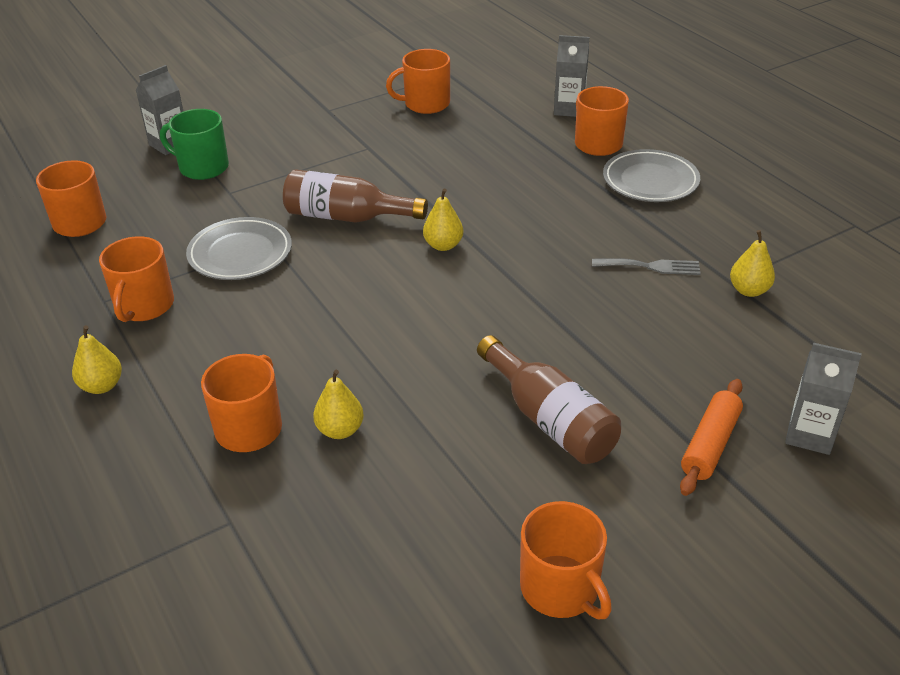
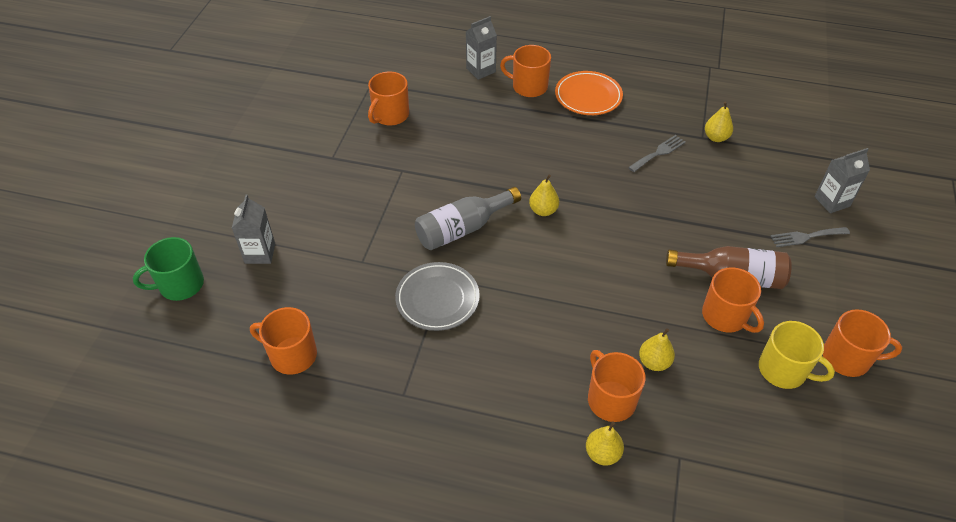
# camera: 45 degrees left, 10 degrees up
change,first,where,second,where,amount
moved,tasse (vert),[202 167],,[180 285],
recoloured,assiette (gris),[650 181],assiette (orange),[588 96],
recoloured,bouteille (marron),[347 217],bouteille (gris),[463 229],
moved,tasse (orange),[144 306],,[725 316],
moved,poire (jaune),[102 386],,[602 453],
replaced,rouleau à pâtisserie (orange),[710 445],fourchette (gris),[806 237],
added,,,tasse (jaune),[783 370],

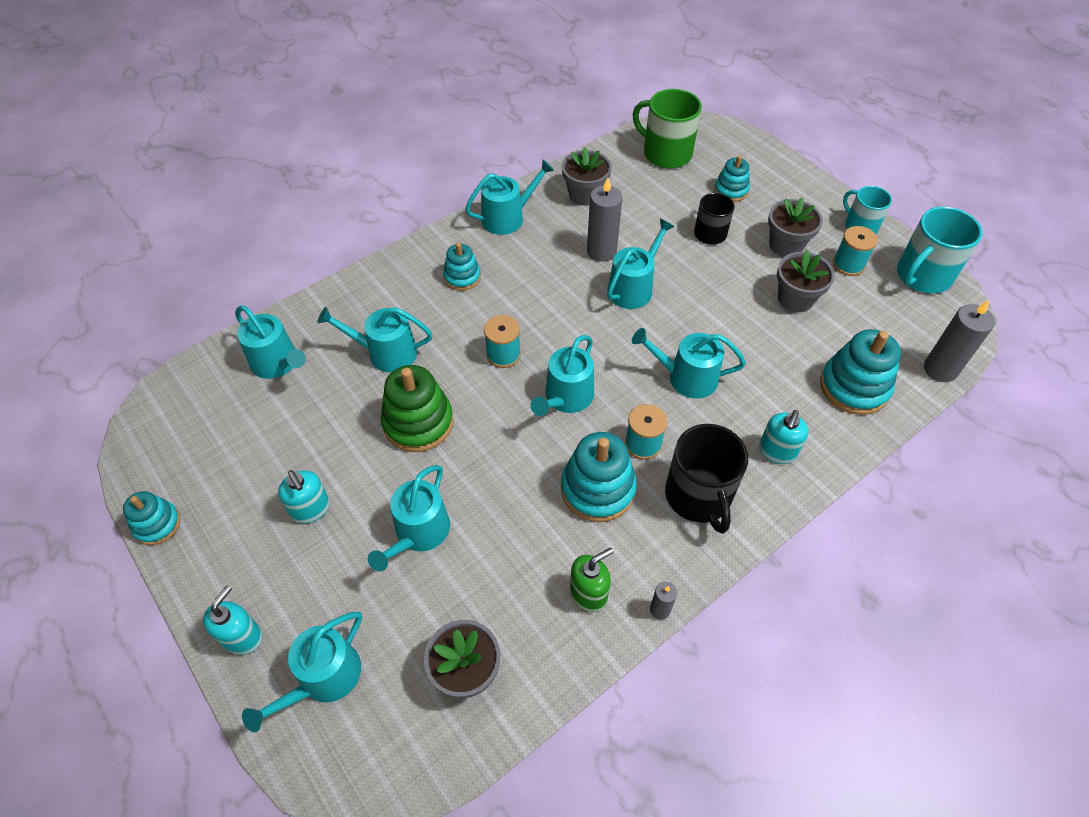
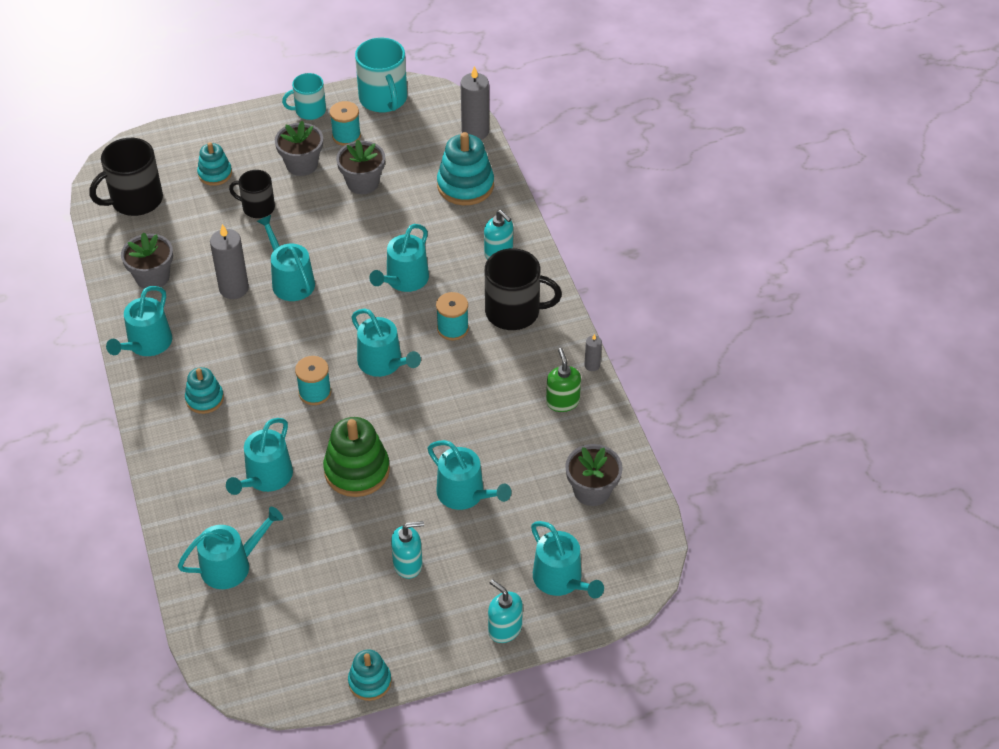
# camera: 70 degrees left, 5 degrees down
change,first,where,second,where,amount
recoloured,tasse (vert),[666 153],tasse (noir),[135 200],
turned,arrosoir (turquoise),[507 218],,[146 344],150 degrees counterclockwise
removed,jouet à empiler (turquoise),[597 489],,,

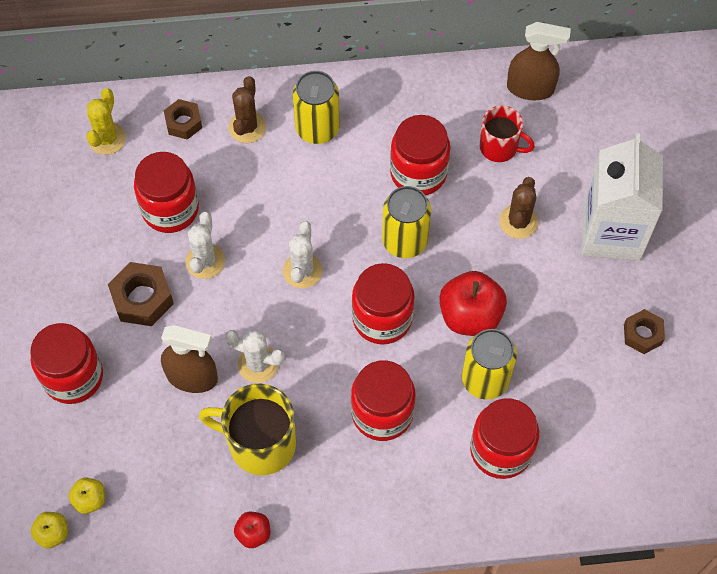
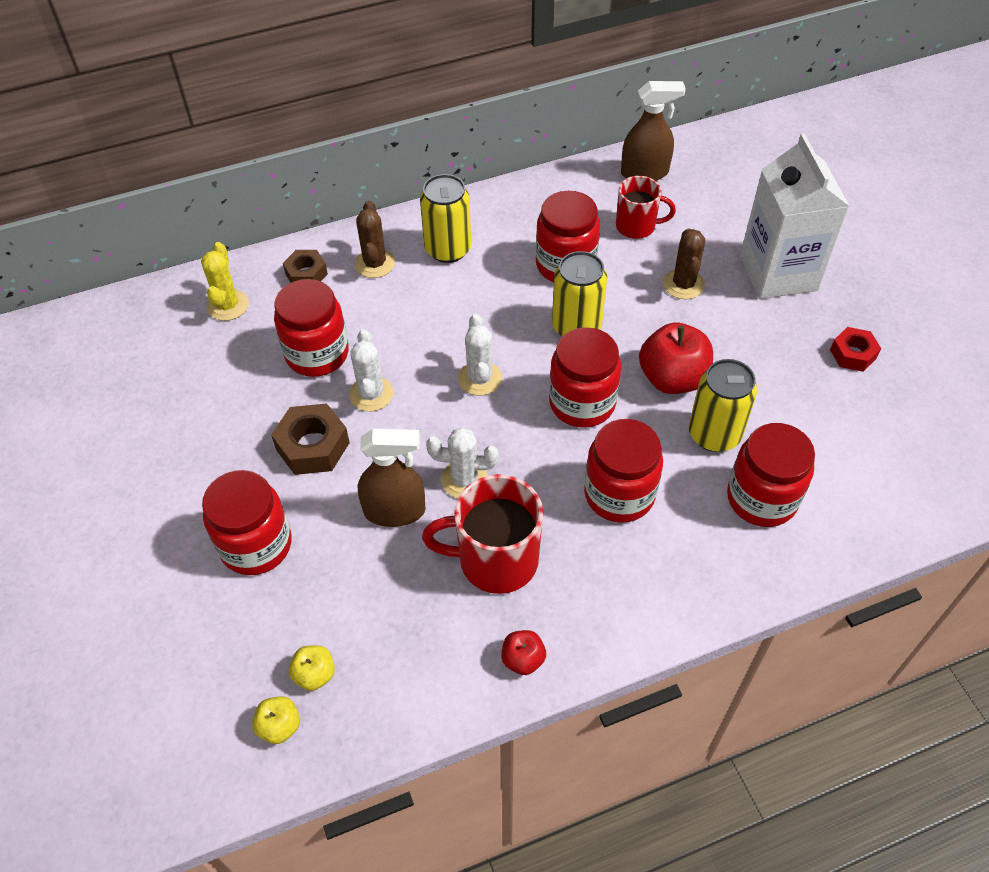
# camera: 15 degrees left, 10 degrees down
change,first,where,second,where,amount
recoloured,écrou (marron),[642 334],écrou (rouge),[853 354],
recoloured,tasse (jaune),[260 443],tasse (rouge),[496 560],

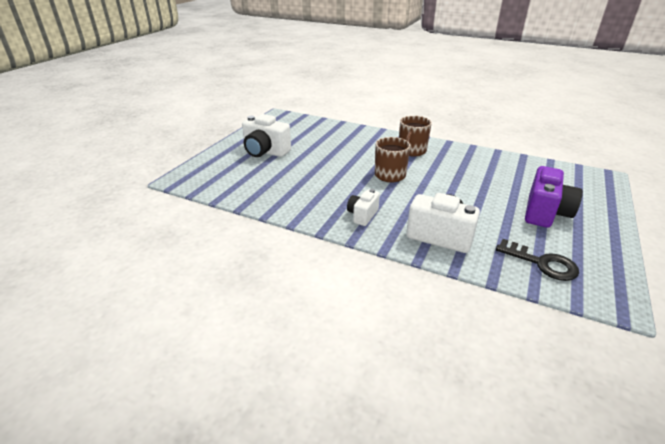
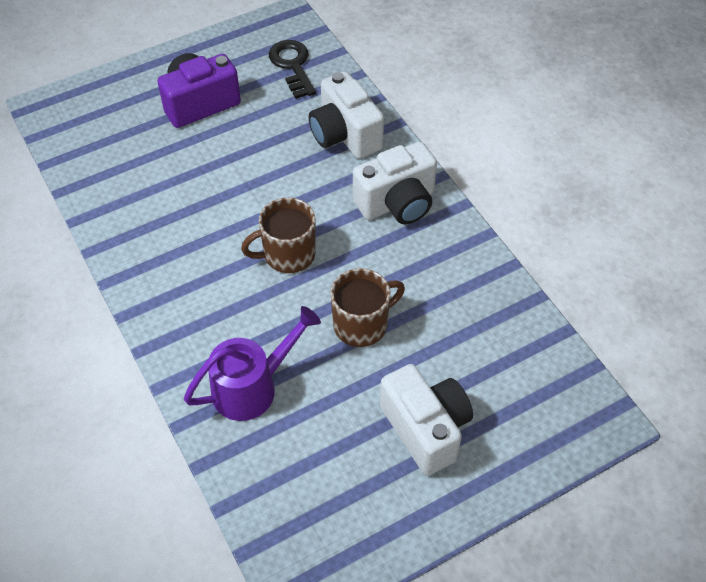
# camera: 145 degrees left, 20 degrees up
change,first,where,second,where,amount
moved,tasse (marron),[411 151],,[362 324],
resized,appareil photo (blanc),[362 215],,[397 203],x1.71
added,,,arrosoir (violet),[253 386],

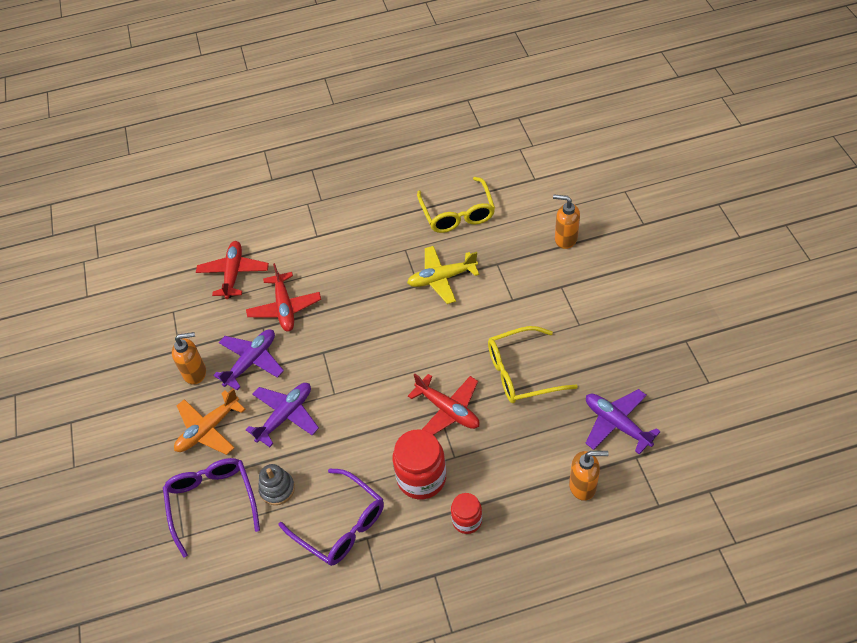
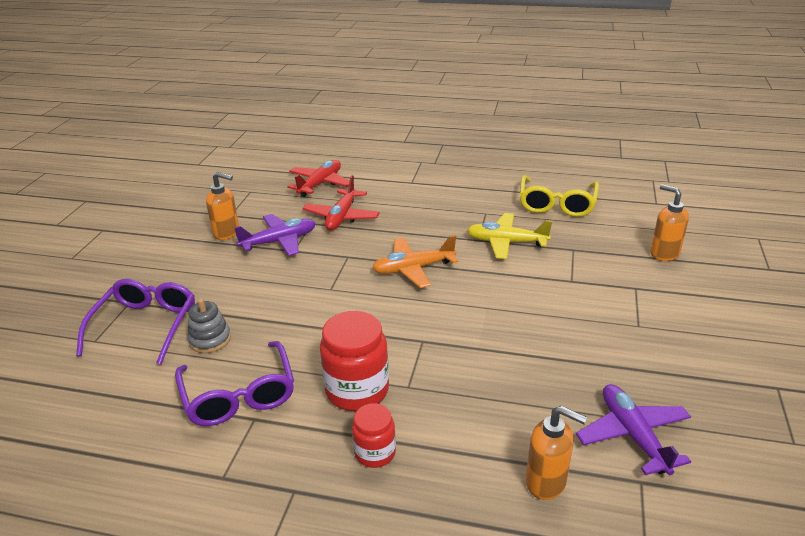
# camera: 25 degrees right, 20 degrees down
change,first,where,second,where,amount
removed,lunettes (jaune),[522 372],,,
removed,avion (rouge),[448 410],,,
removed,avion (violet),[285 416],,,
moved,avion (orange),[208 429],,[413 269],

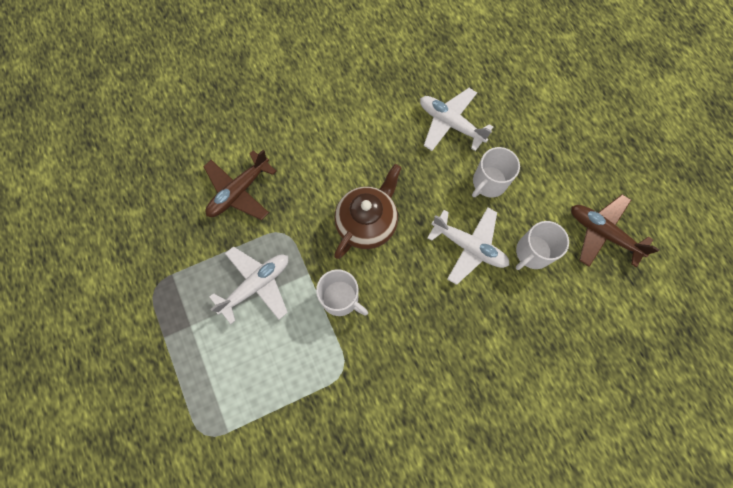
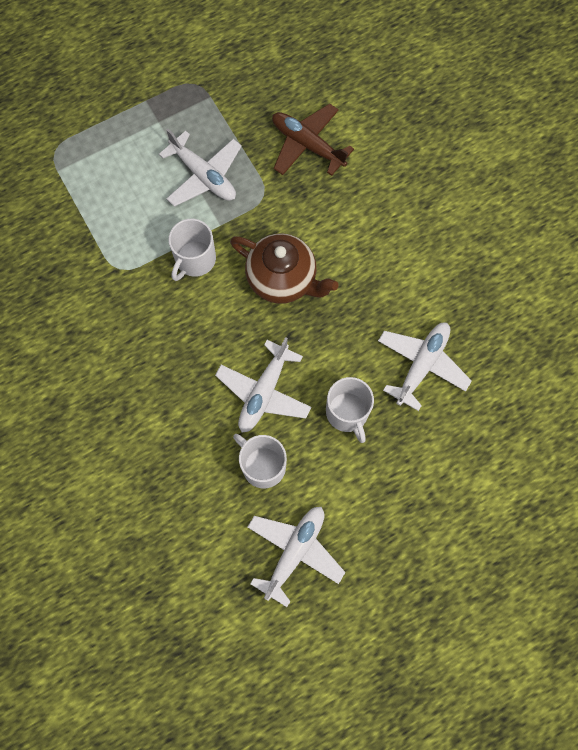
# camera: 85 degrees right, 0 degrees up
change,first,where,second,where,amount
turned,tasse (blanc),[488 182],,[347 413],150 degrees counterclockwise
recoloured,avion (marron),[603 233],avion (blanc),[294 552],

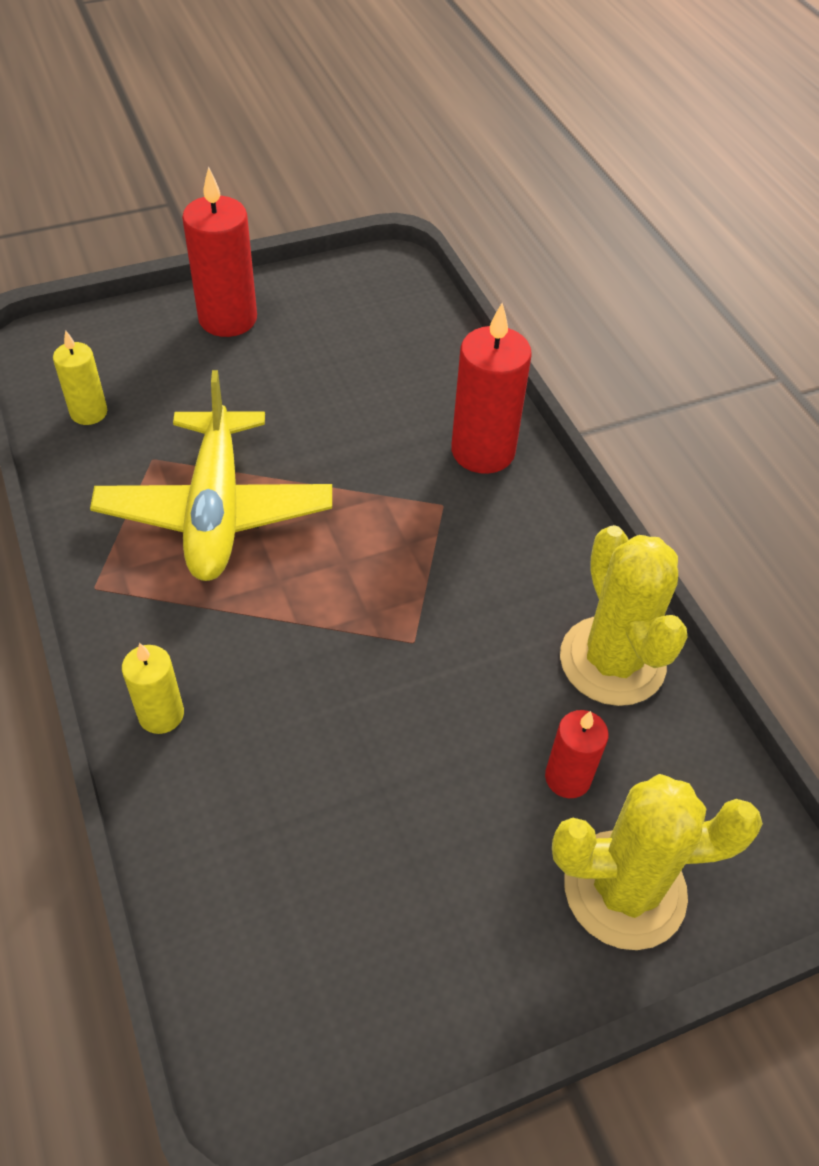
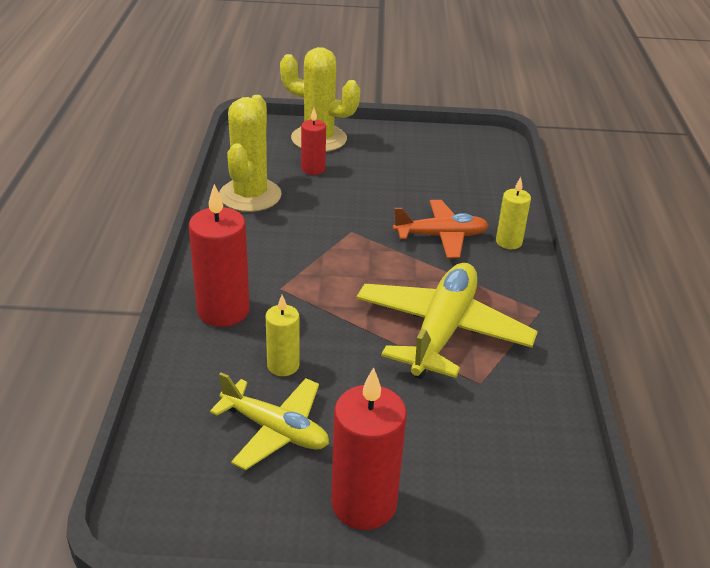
# camera: 155 degrees left, 15 degrees down
change,first,where,second,where,amount
moved,bougie (jaune),[89 412],,[283 365],
added,,,avion (orange),[441 236],
added,,,avion (jaune),[275 430],

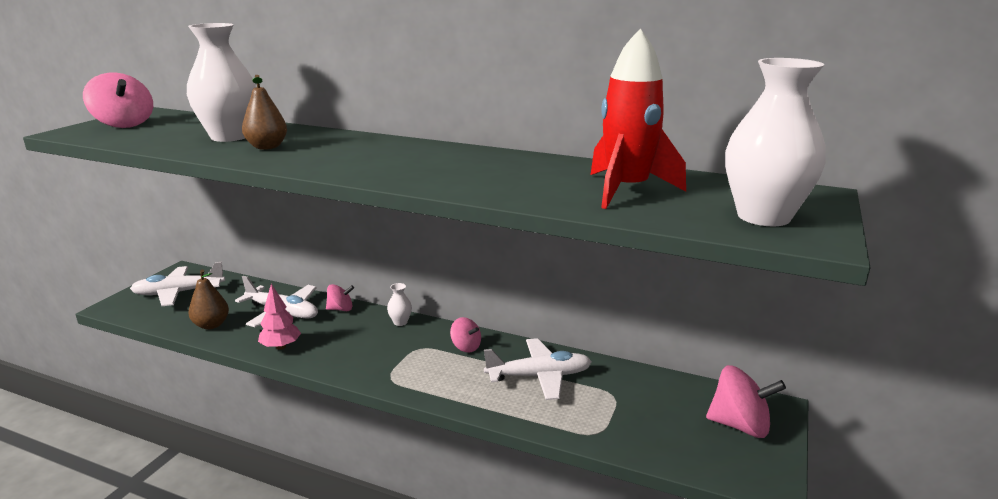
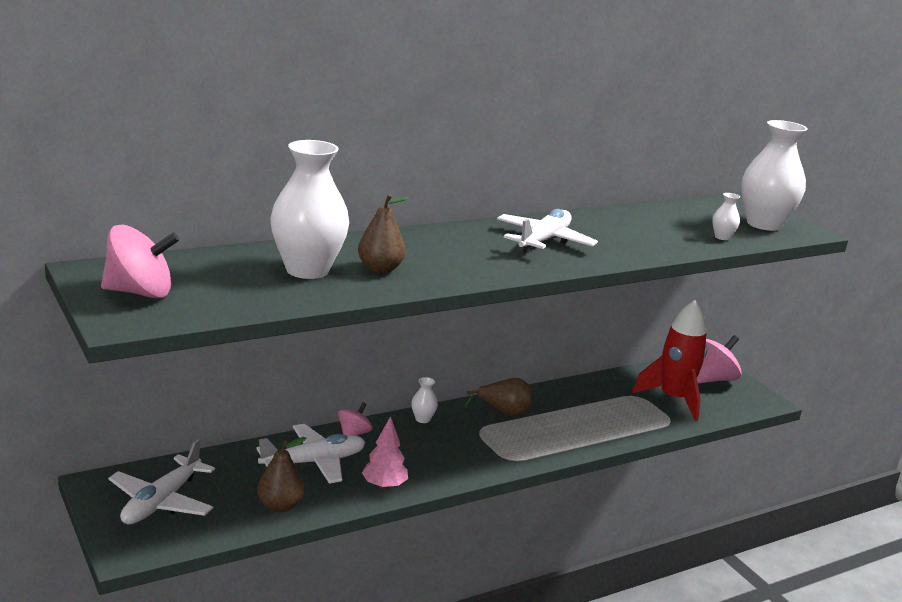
# camera: 55 degrees left, 0 degrees up
change,first,where,second,where,amount
moved,fusée (rouge),[626 190],,[673 399],
replaced,toupie (rose),[466 347],poire (marron),[504 412],
moved,avion (blanc),[539 376],,[544 241],
added,,,vase (blanc),[722 237],

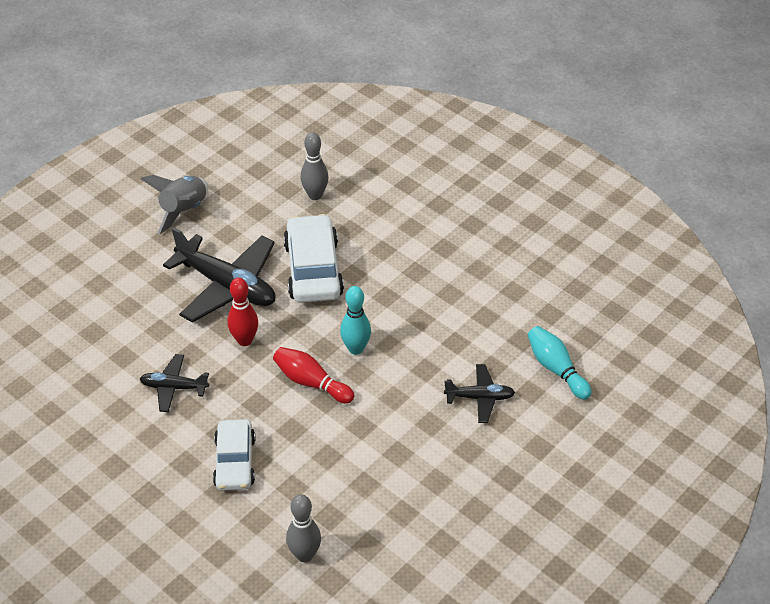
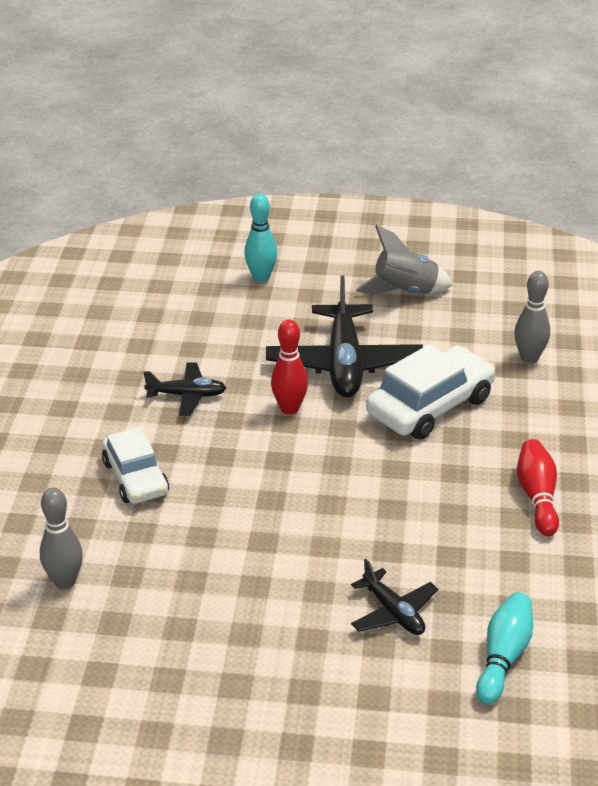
# camera: 55 degrees right, 10 degrees down
change,first,where,second,where,amount
moved,quille (turquoise),[356 349],,[261 277],
moved,quille (rouge),[311 382],,[537 497],
turned,avion (noir),[174 387],,[187 395],120 degrees clockwise
turned,voiture (blanc),[235 462],,[136 478],75 degrees counterclockwise

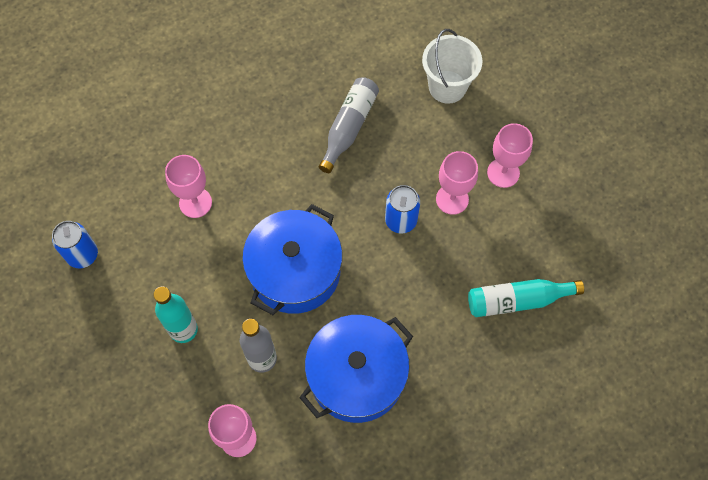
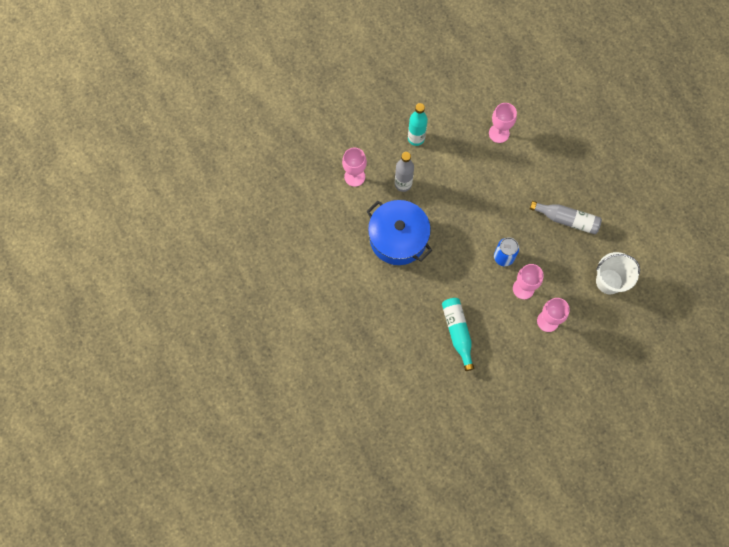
# camera: 85 degrees right, 5 degrees up
change,first,where,second,where,amount
removed,marmite (bleu),[295 271],,,
removed,canette (bleu),[82 255],,,

